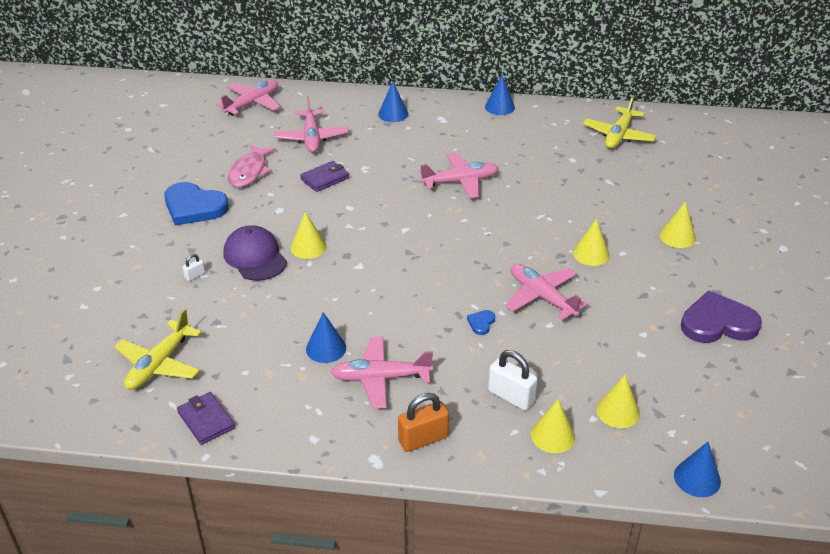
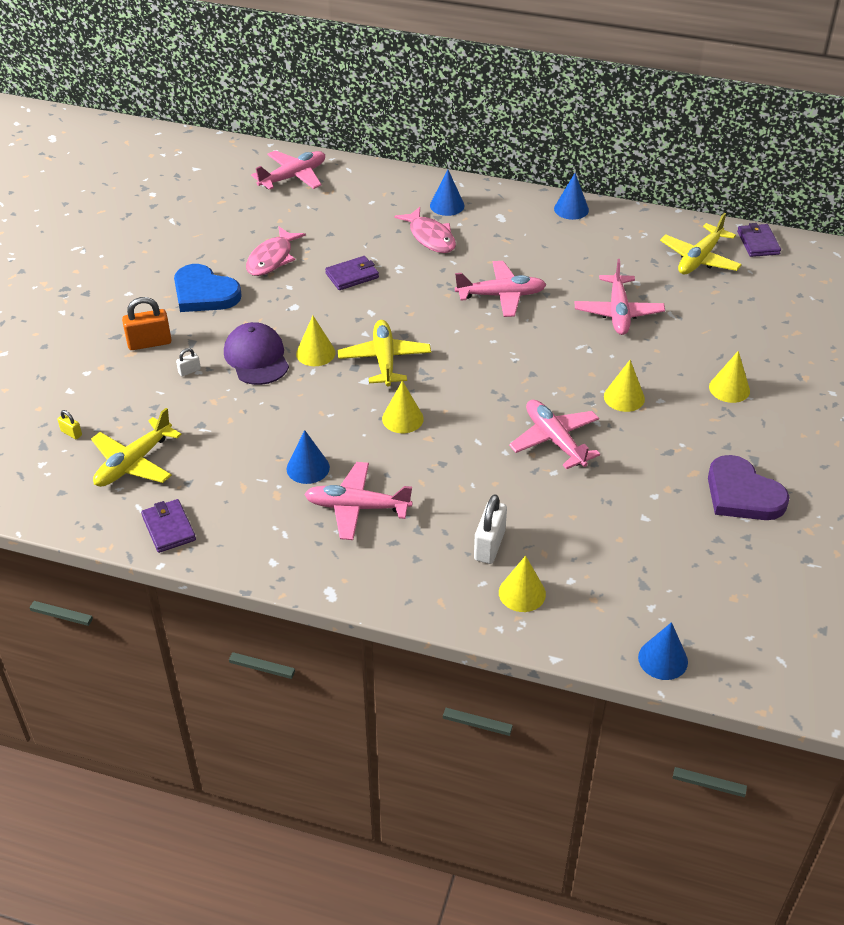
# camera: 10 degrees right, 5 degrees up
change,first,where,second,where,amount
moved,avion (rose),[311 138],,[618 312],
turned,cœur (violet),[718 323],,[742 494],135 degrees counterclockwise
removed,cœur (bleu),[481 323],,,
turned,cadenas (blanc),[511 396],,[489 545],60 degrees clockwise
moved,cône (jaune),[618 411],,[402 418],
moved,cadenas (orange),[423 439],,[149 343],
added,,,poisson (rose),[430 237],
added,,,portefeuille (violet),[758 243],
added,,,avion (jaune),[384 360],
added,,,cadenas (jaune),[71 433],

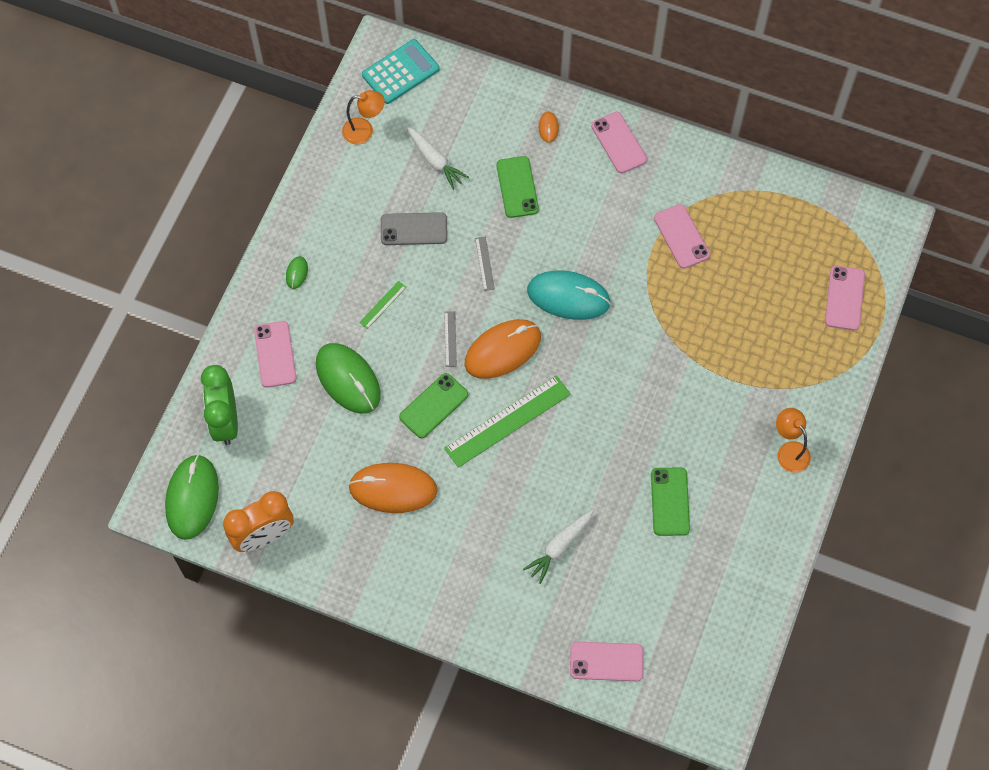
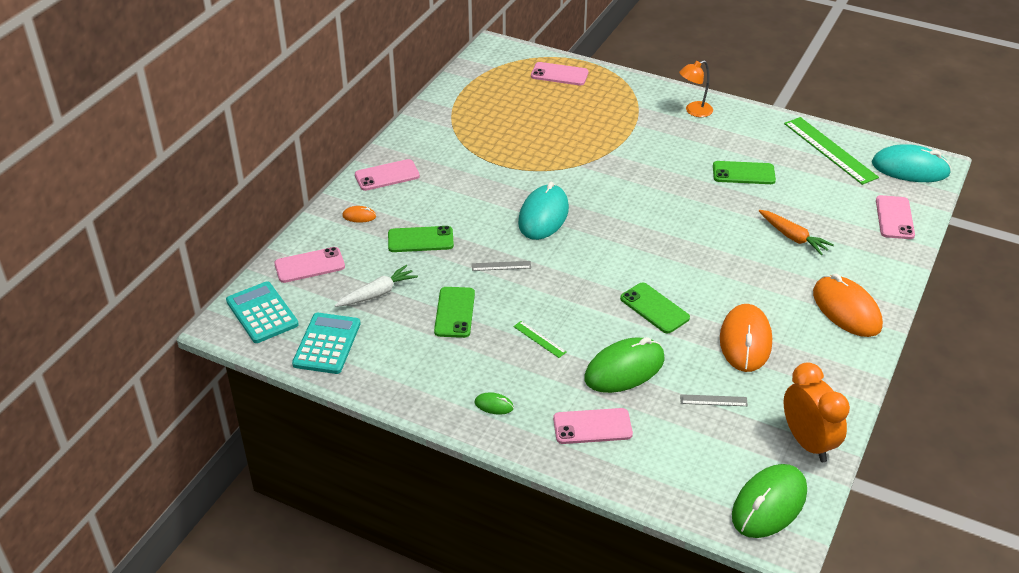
# camera: 85 degrees left, 25 degrees down
change,first,where,second,where,amount
replaced,lampe (orange),[364 130],calculatrice (turquoise),[327 344],
moved,téléphone (rose),[681 236],,[309 265],
recoloured,téléphone (gris),[413 229],téléphone (vert),[454 312],
moved,règle (gris),[450 339],,[713 400],
moved,souris (orange),[502 350],,[846 310],
removed,réveil (vert),[225 421],,,
moved,règle (vert),[508 421],,[830 150],
turned,souris (vert),[192 498],,[769 504],60 degrees counterclockwise
recoloured,carotte (blanc),[559 547],carotte (orange),[793 237],
added,,,souris (turquoise),[910 168],

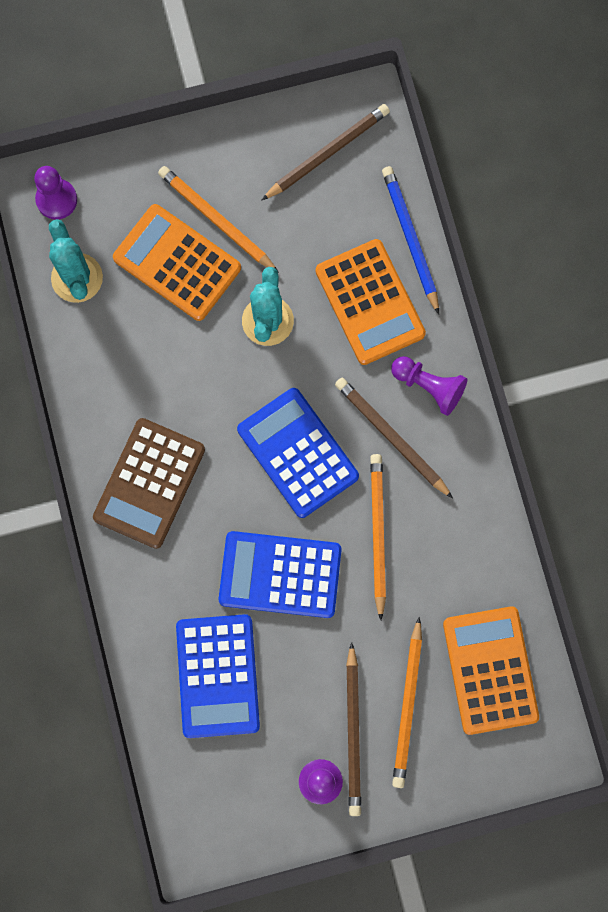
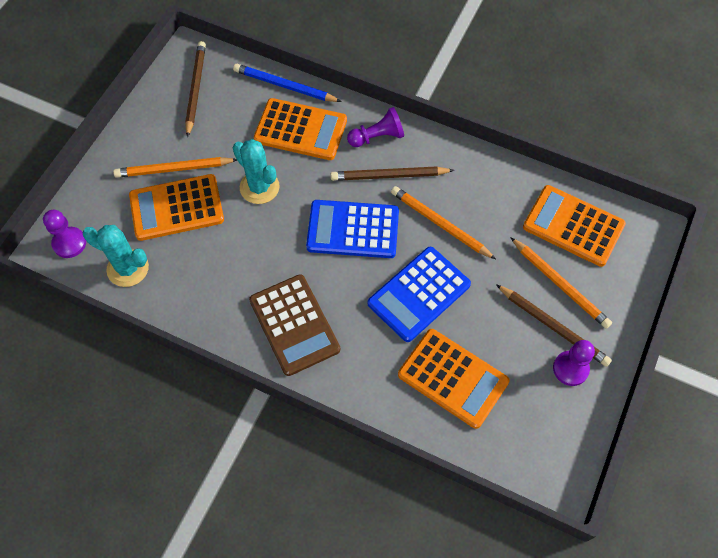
# camera: 50 degrees left, 15 degrees down
change,first,where,second,where,amount
recoloured,calculatrice (bleu),[217 676],calculatrice (orange),[453 378],

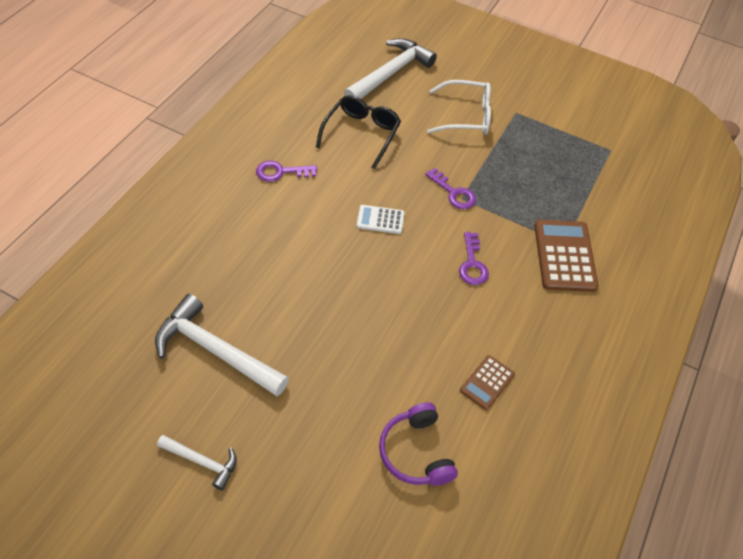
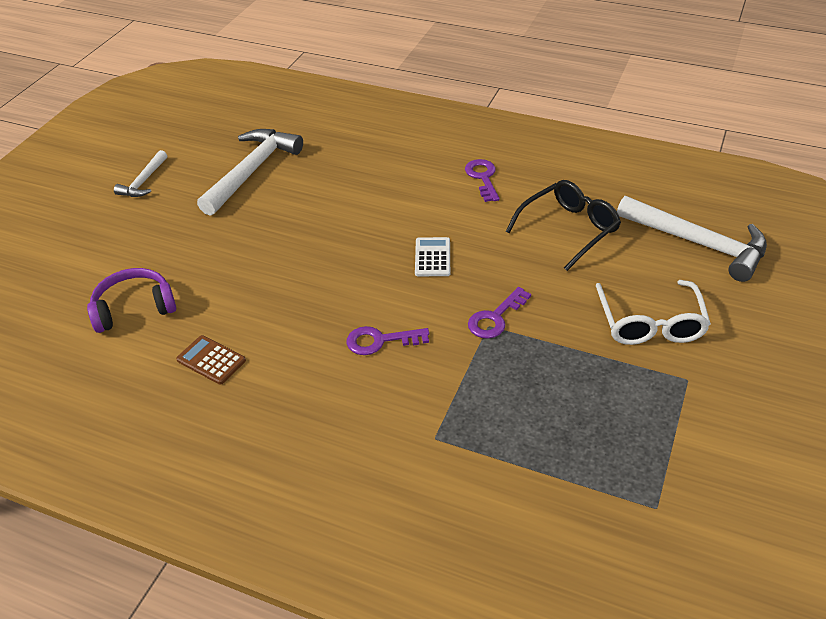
# camera: 90 degrees right, 10 degrees down
change,first,where,second,where,amount
turned,lunettes (noir),[361 134],,[569 229],60 degrees counterclockwise
removed,calculatrice (marron),[564 256],,,

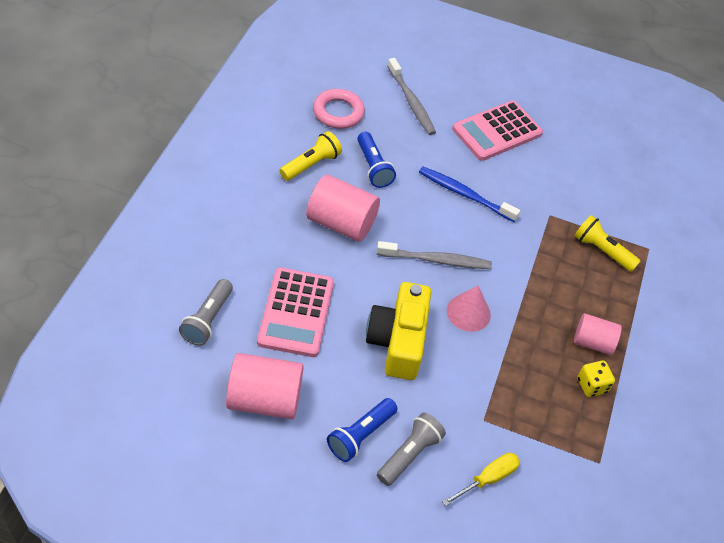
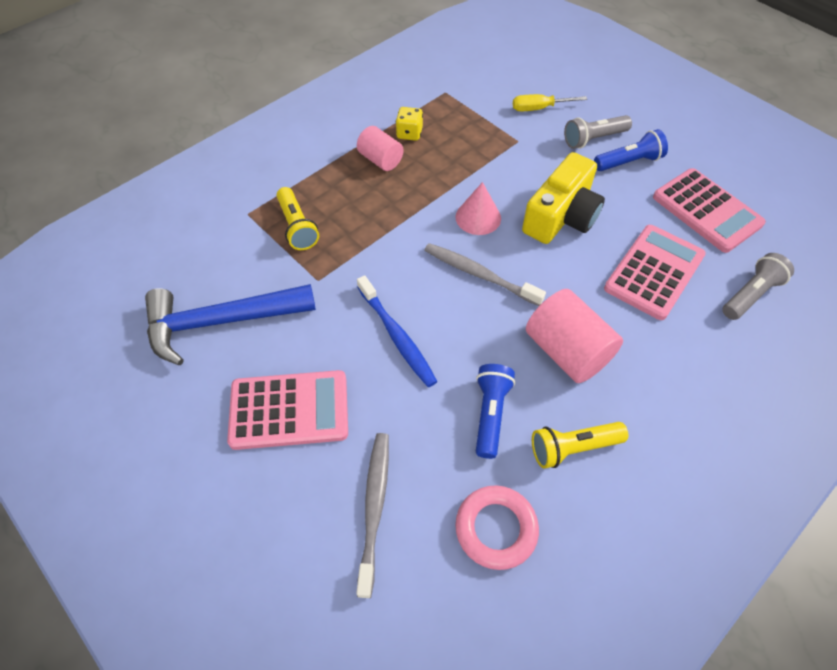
# camera: 145 degrees left, 5 degrees up
change,first,where,second,where,amount
replaced,cylindre (rose),[264 399],calculatrice (rose),[707 210],
added,,,marteau (bleu),[220 322],

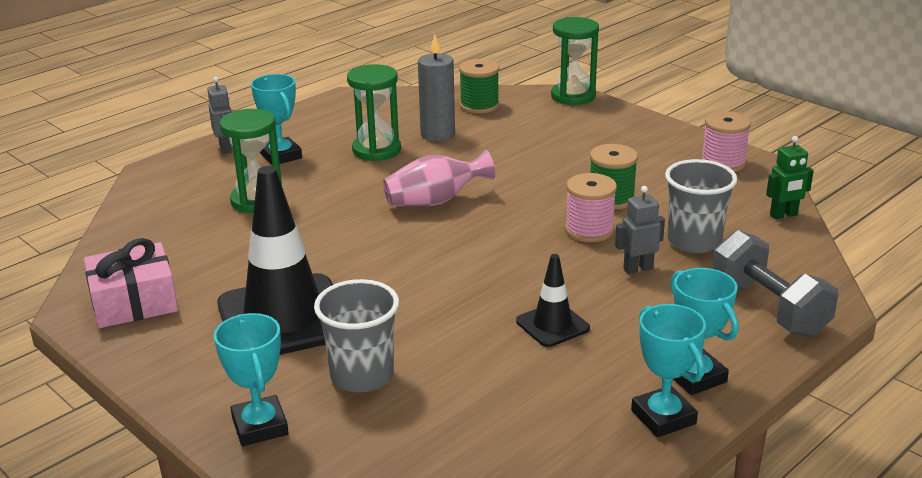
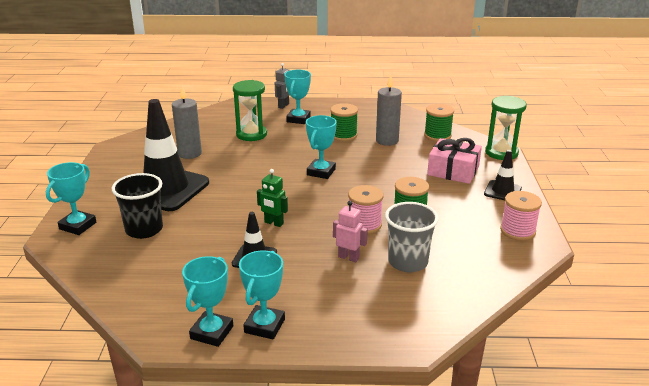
# camera: 45 degrees right, 0 degrees up
change,first,where,second,where,amount
replaced,sablier (vert),[376 150],bobine (vert),[343 135],
moved,robot (vert),[783 215],,[273 223],
replaced,vase (rose),[435 201],trophée (turquoise),[321 172],
recoloured,robot (gris),[638 268],robot (rose),[348 257],
removed,haltère (gris),[769 308],,,
moved,cadeau (rose),[134 302],,[453 171],
recoloured,gobelet (gris),[362 376],gobelet (noir),[144 229],
added,,,bougie (gris),[189 153],
added,,,cône de chantier (noir),[502 191],

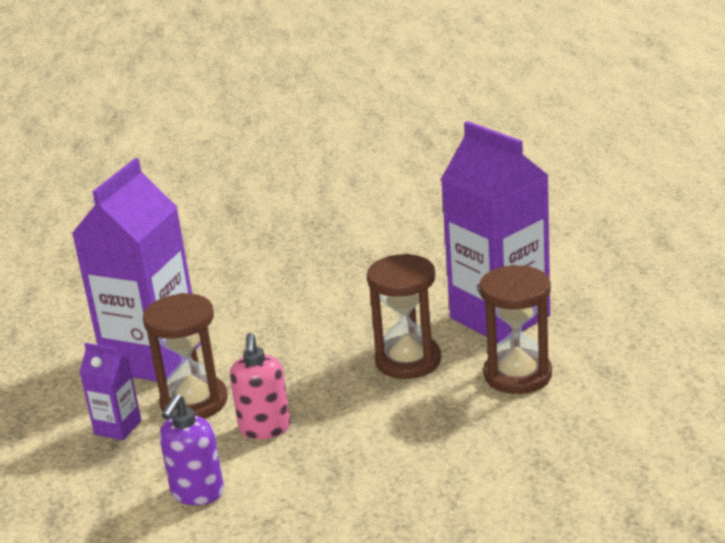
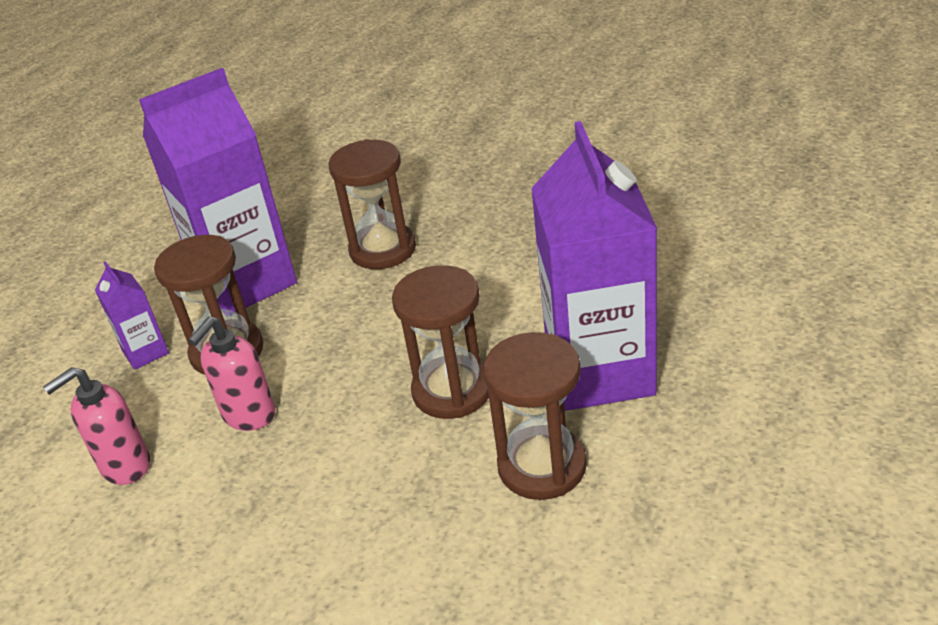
# camera: 35 degrees right, 10 degrees up
change,first,where,second,where,amount
recoloured,distributeur de savon (violet),[197 493],distributeur de savon (rose),[125 466],
added,,,sablier (marron),[383 249],

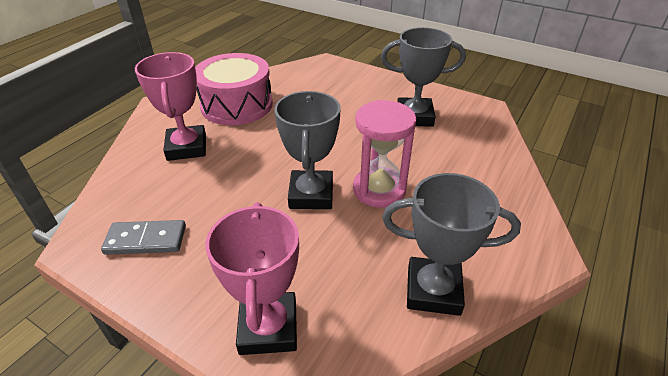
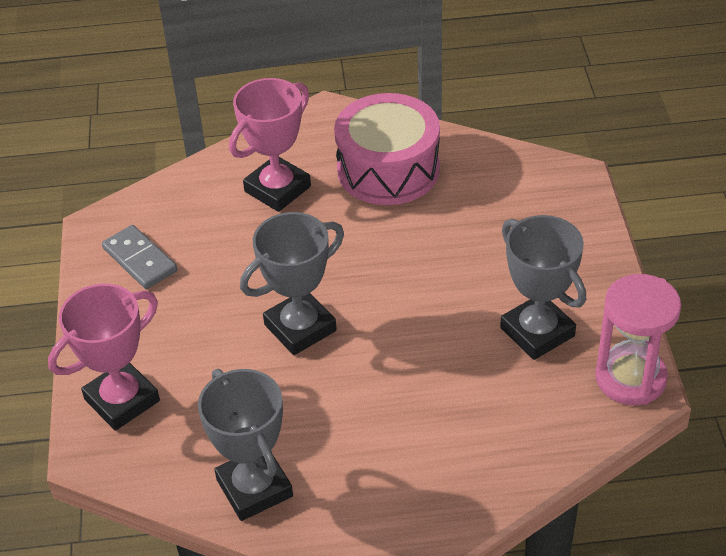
# camera: 55 degrees right, 5 degrees up
change,first,where,second,where,amount
moved,sablier (rose),[379 190],,[630 378],

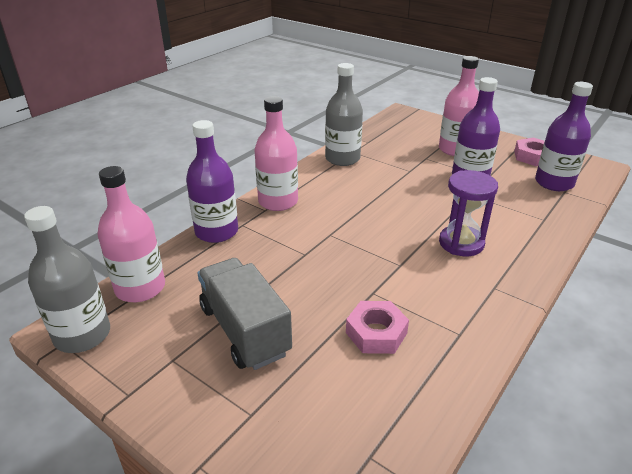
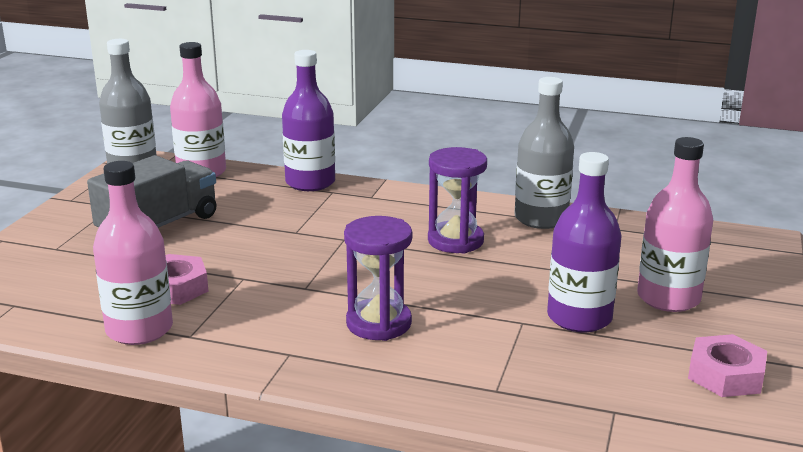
# camera: 70 degrees right, 10 degrees down
change,first,where,second,where,amount
removed,bouteille (violet),[554 183],,,
moved,bouteille (rose),[278 201],,[139 329],
added,,,sablier (violet),[455 241],

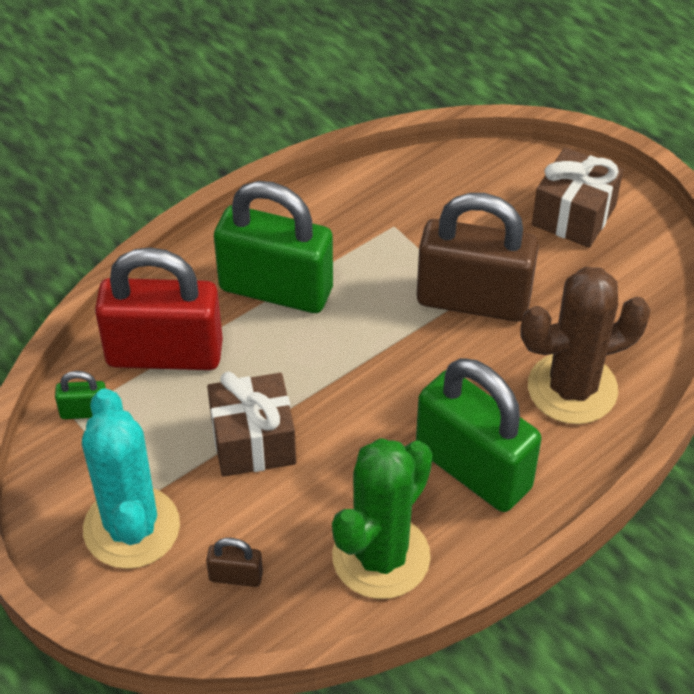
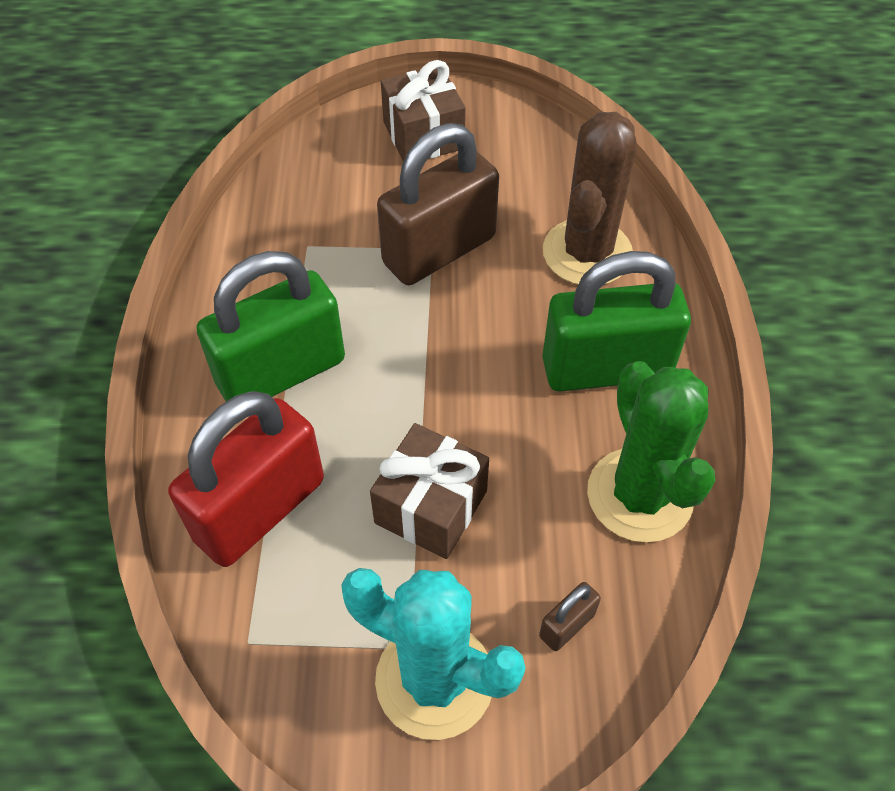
# camera: 50 degrees left, 5 degrees up
change,first,where,second,where,amount
removed,cadenas (vert),[84 411],,,

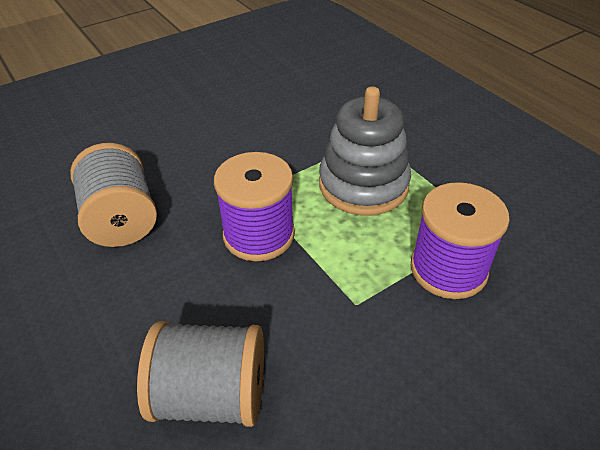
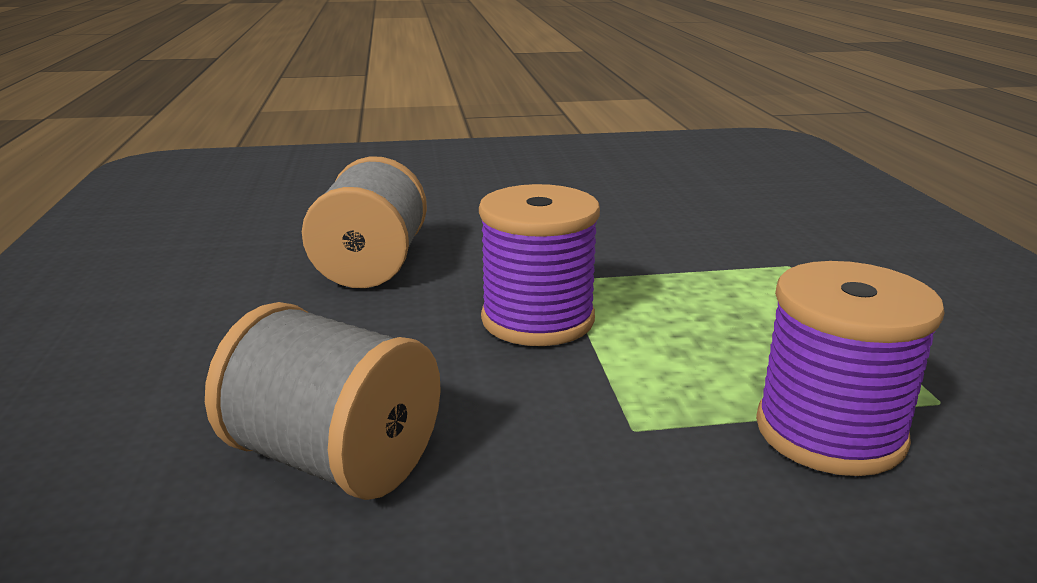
# camera: 25 degrees right, 20 degrees down
change,first,where,second,where,amount
removed,jouet à empiler (gris),[363 185],,,

